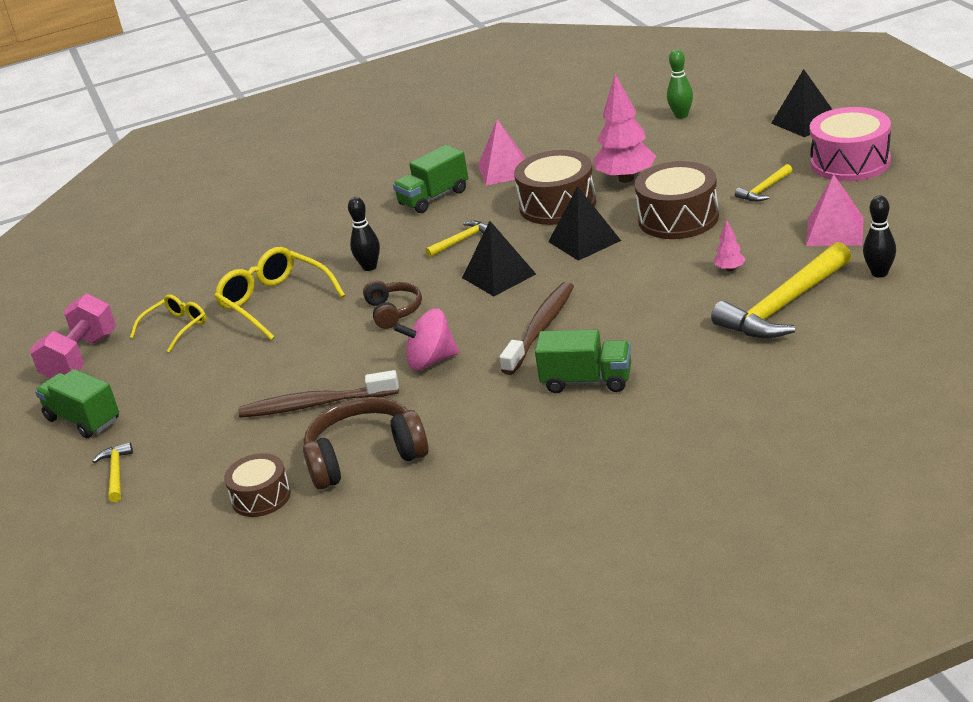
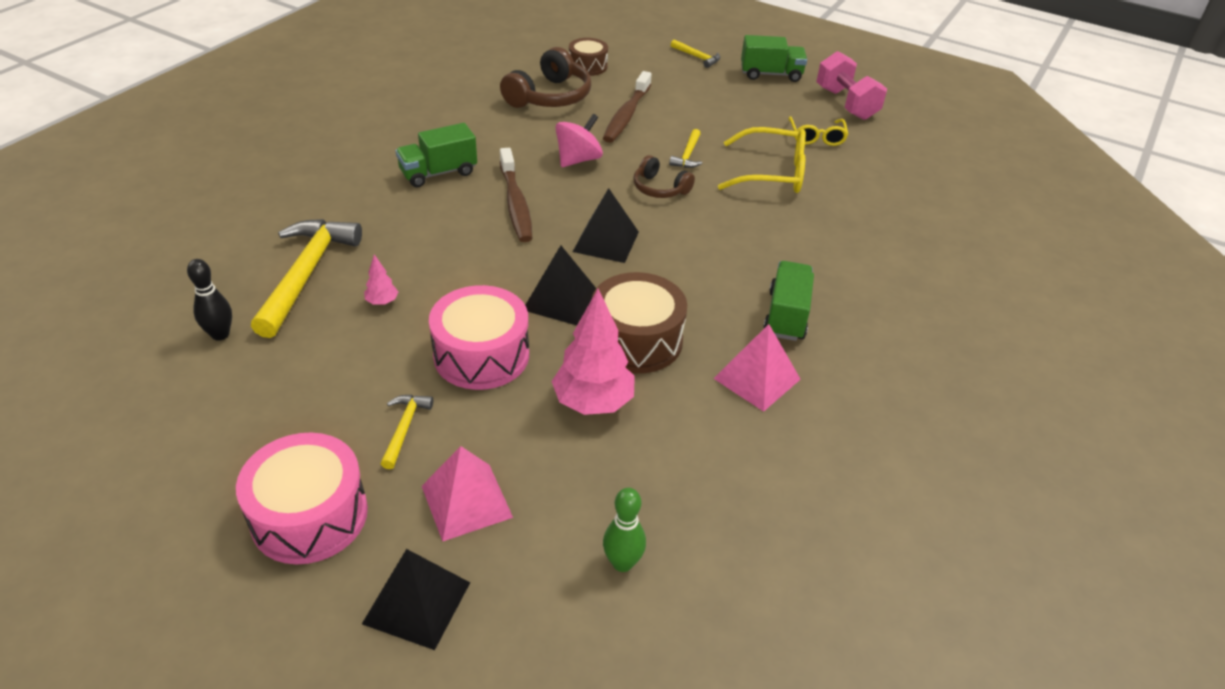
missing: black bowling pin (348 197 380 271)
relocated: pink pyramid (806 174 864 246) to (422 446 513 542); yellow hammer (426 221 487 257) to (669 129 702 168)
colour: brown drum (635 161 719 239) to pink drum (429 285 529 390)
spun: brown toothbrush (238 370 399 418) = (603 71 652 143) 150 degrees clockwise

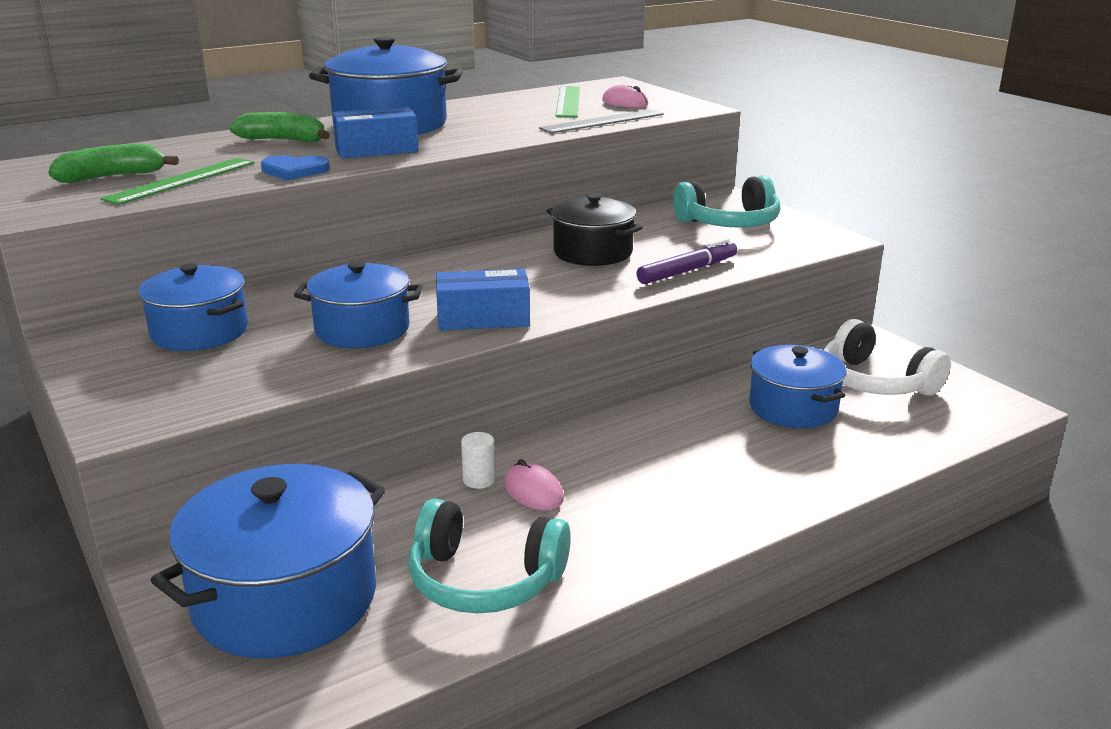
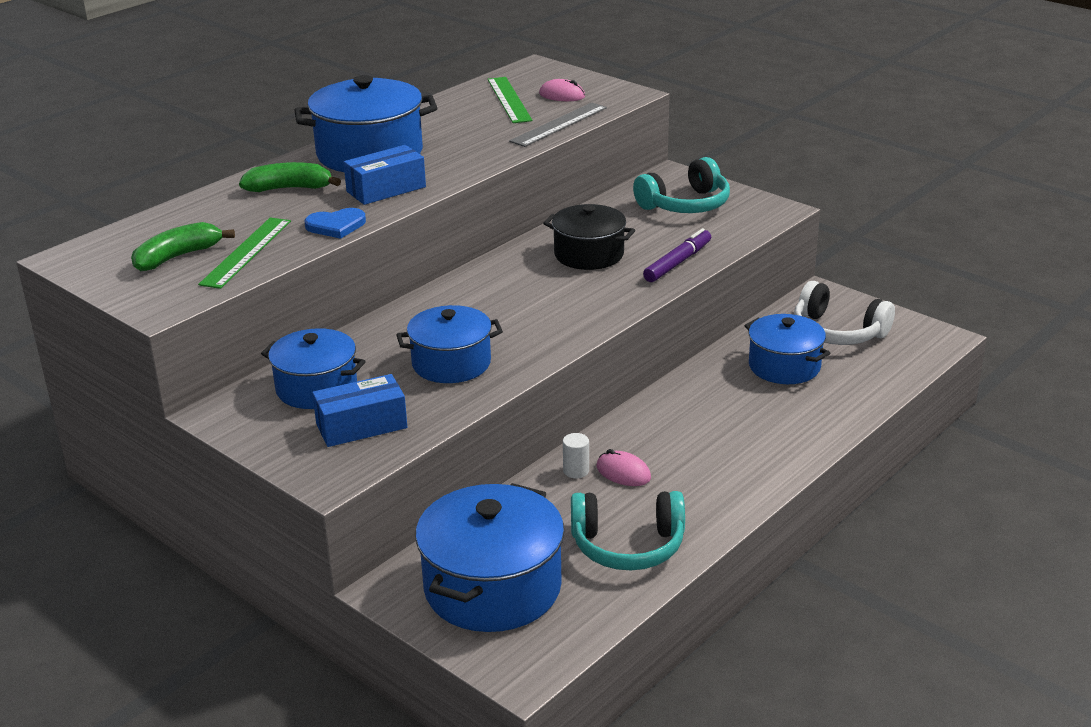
relocated: blue box (436 269 530 331) to (312 374 407 447)

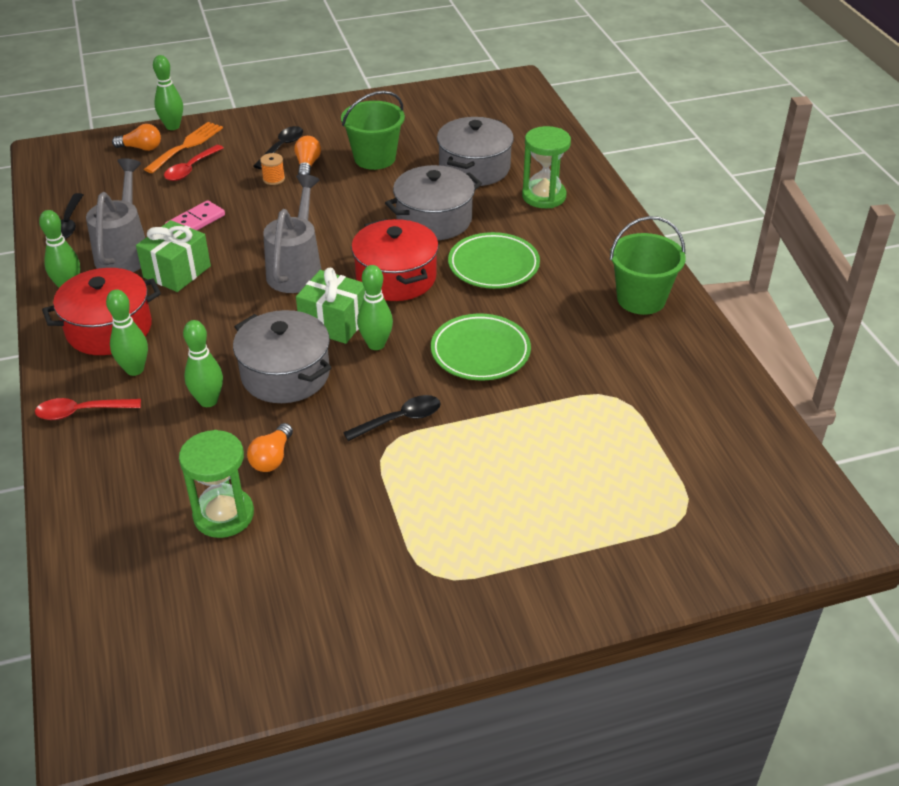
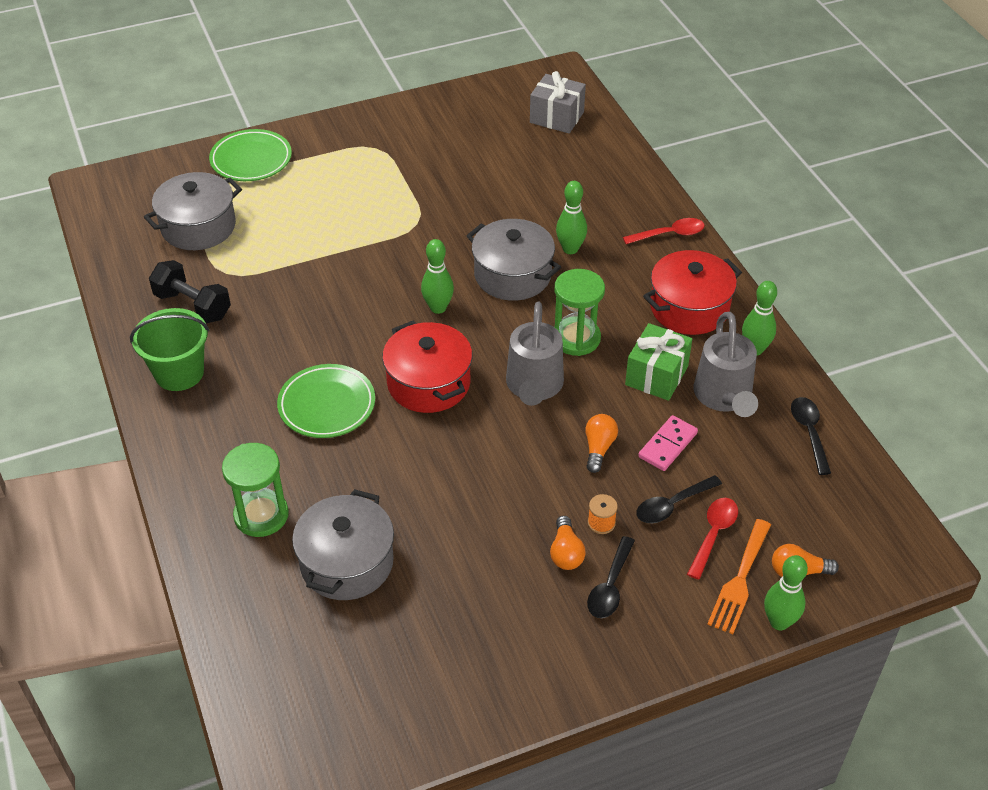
missing: green bowling pin (106 289 148 376); green gift (296 268 365 344); green bucket (341 91 405 170)
appeared: black dumbbell (149 260 231 323); grey gift (530 71 586 133)
relocated: grey pot (385 165 482 240) to (144 172 242 250); green plate (431 314 531 380) to (209 129 292 181); green hourglass (179 430 254 538) to (554 269 605 356); orange light bulb (247 423 293 472) to (585 414 618 473); black spoon (343 395 441 441) to (637 475 722 523)

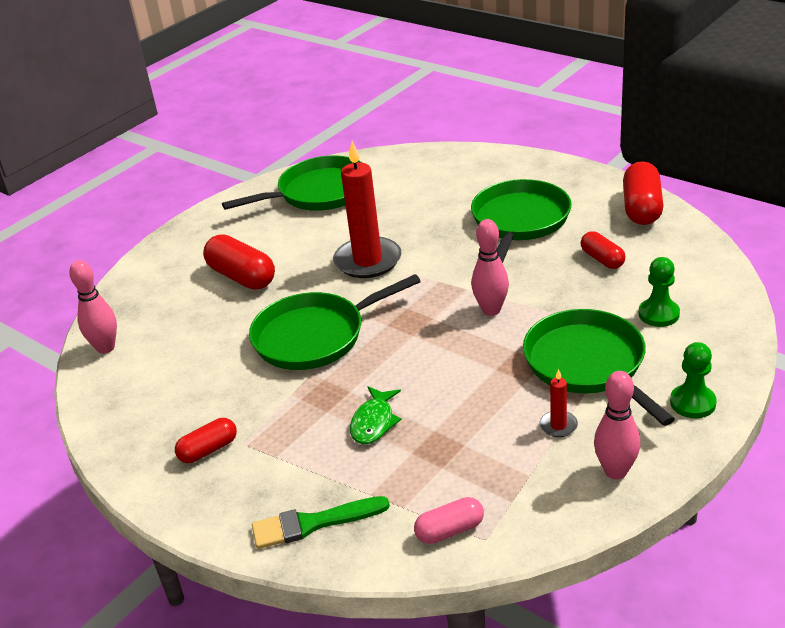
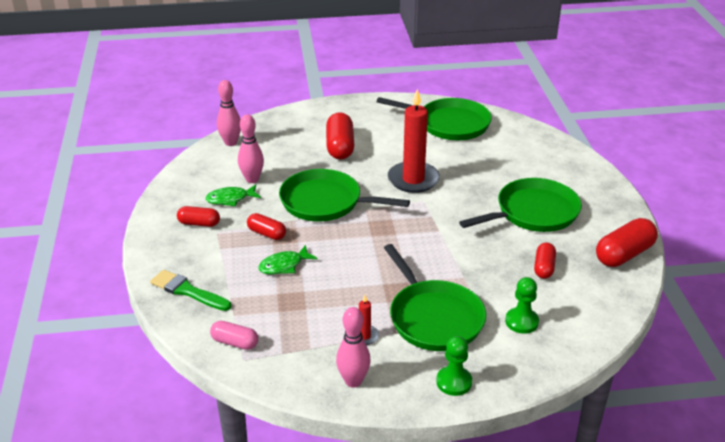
appeared: green fish (206 184 261 206); red capsule (247 213 286 240)
relocated: pink bowling pin (471 219 509 316) to (238 114 264 183)
spun: green pan (523 309 675 426) = (384 244 486 351) 135 degrees clockwise

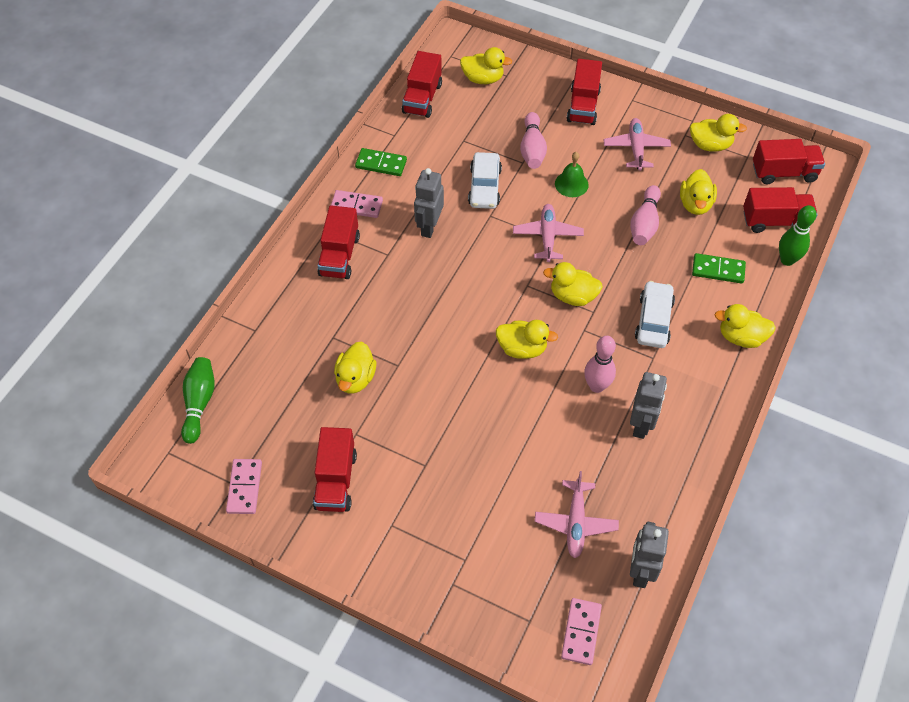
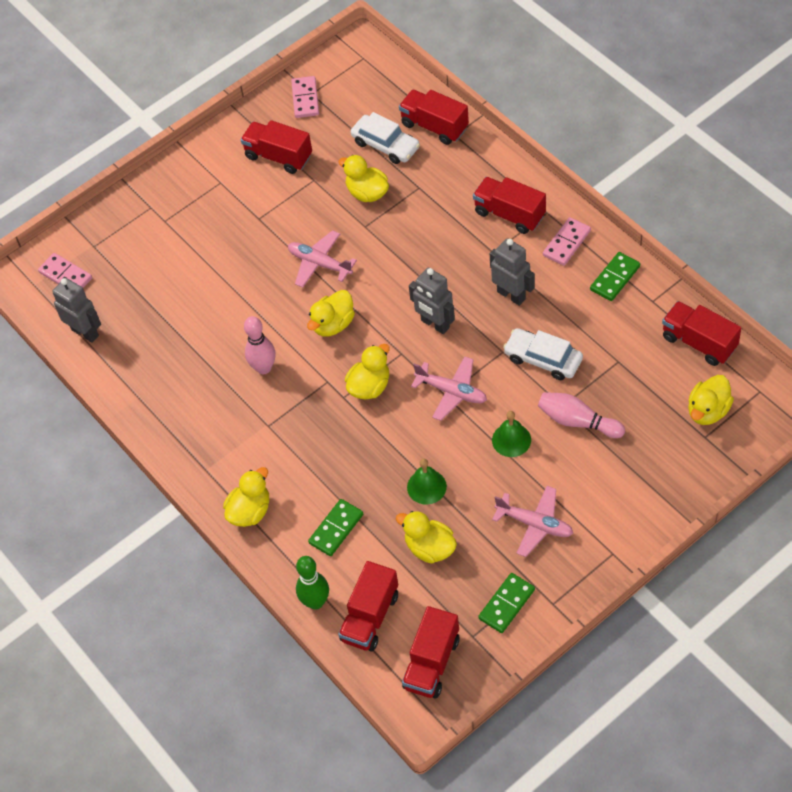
missing: green bowling pin (181 357 215 444)
relocated: pink plane (535 471 619 558) to (288 230 357 288); white car (635 281 675 348) to (351 112 420 164); red truck (567 59 602 125) to (399 89 469 145); grey robot (630 372 667 439) to (409 268 455 334)
exchanged: pink bowling pin (630 185 661 245) to green bell (407 458 447 505); yellow duck (690 114 747 152) to green domino (478 573 535 633)
spun: pink domino (226 459 262 514) = (291 76 319 118) 60 degrees clockwise

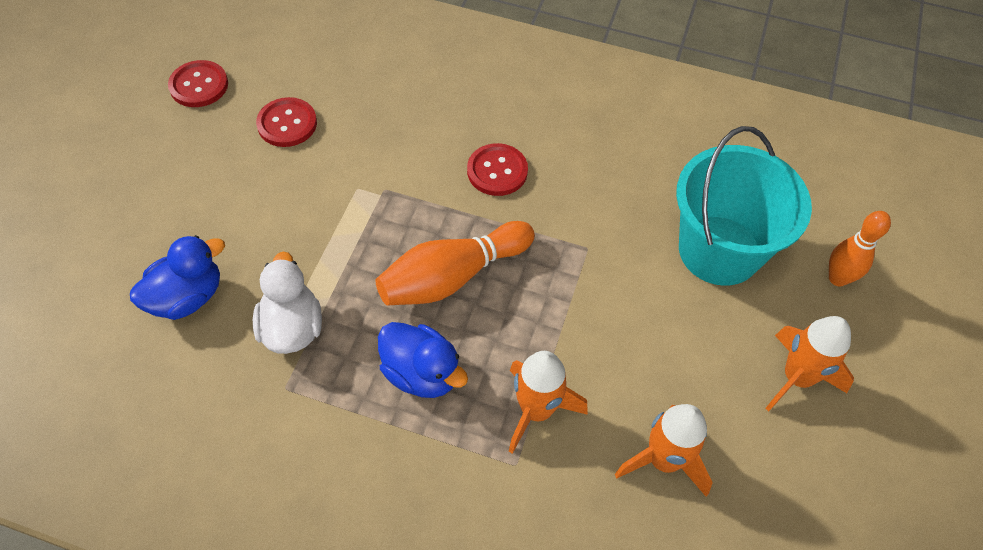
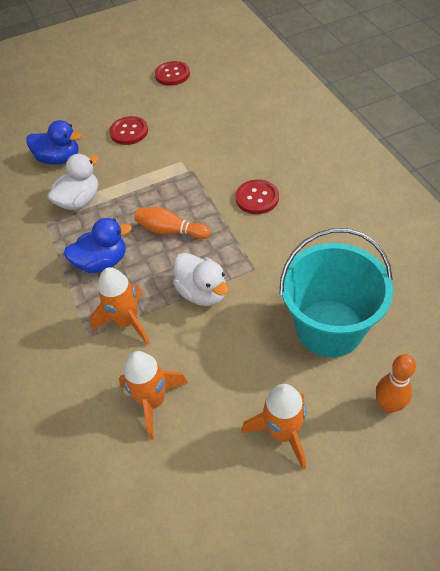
appeared: white duck (173 253 229 306)
relocated: red button (256 97 317 147) to (109 116 148 145)
spun: blue duck (378 322 468 398) = (64 218 132 273) 105 degrees counterclockwise
size: orange bowling pin (376 221 535 305) = (135 207 210 239) x0.66

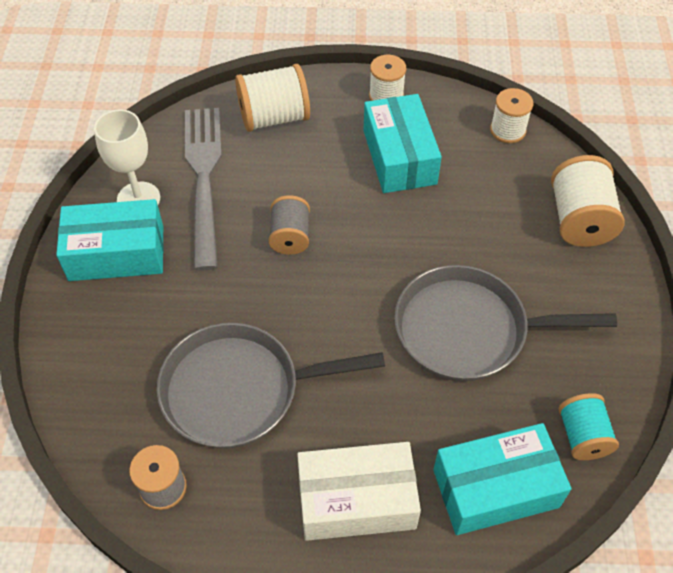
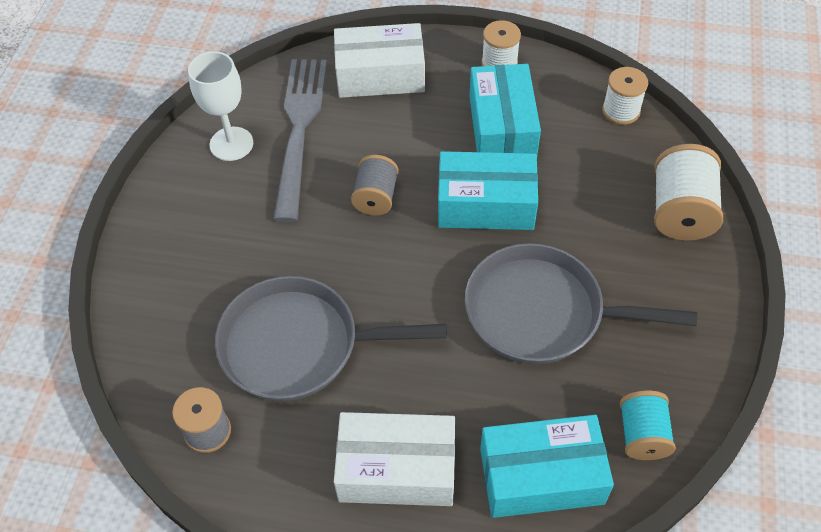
relocated: turquoise box (56 199 164 281) to (438 151 538 230)
exchanged: white spool (235 64 310 132) to white box (334 23 425 98)

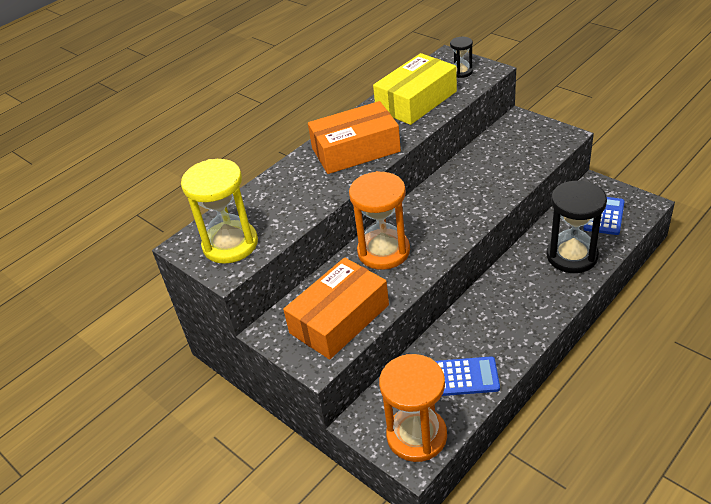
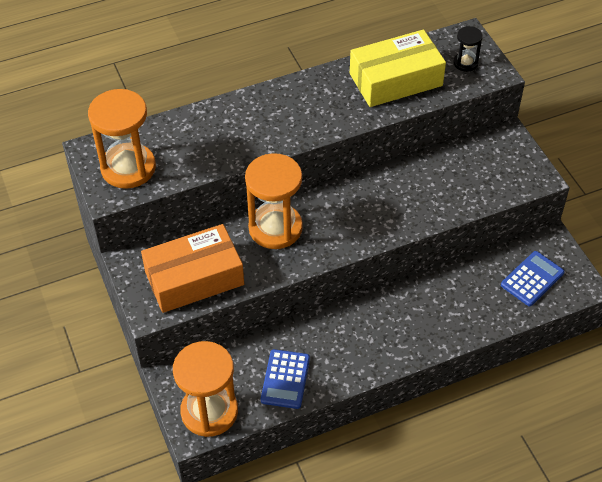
missing: orange box (308 101 401 174); black hourglass (547 180 607 273)
colour: yellow hourglass (181 159 258 264) to orange hourglass (88 89 156 189)
spun: blue calculator (435 356 500 396) = (261 349 310 409) 75 degrees clockwise

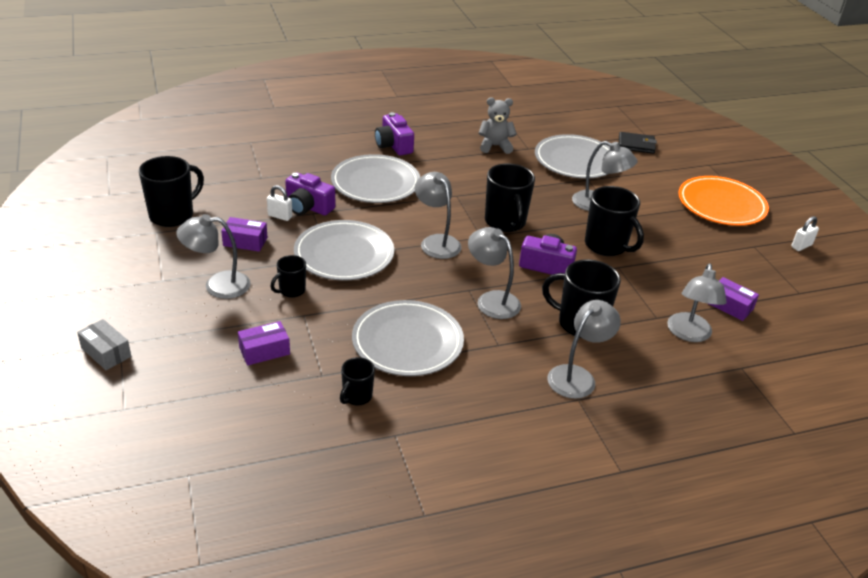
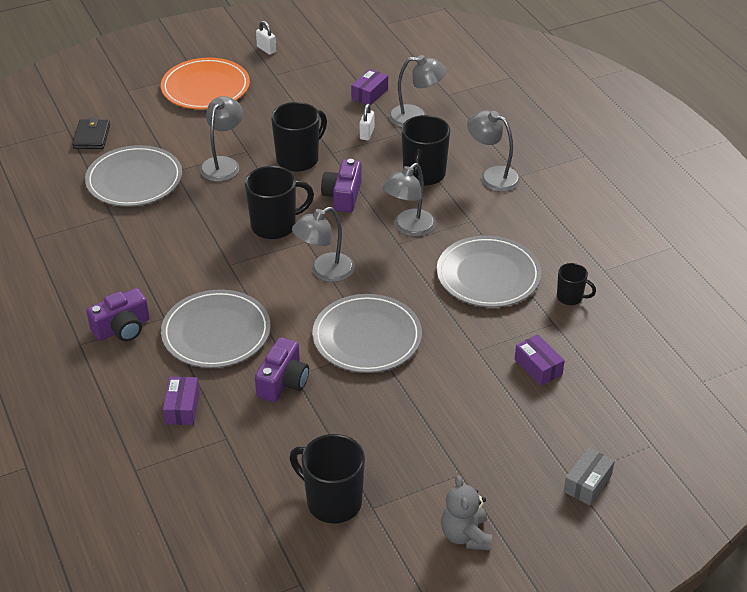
missing: grey lamp (176 214 251 299); black mug (270 255 306 298)
relocated: purple box (221 217 267 252) to (163 377 200 425); white padlock (267 185 293 221) to (360 104 374 141); grey teddy bear (478 97 517 154) to (441 475 492 550)

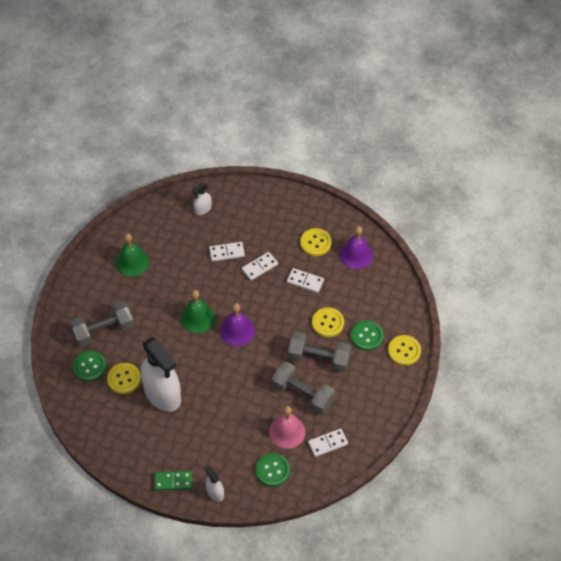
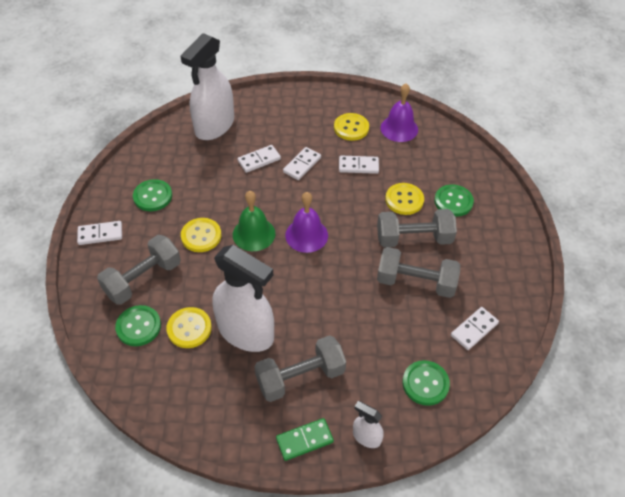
missing: pink bell (269 406 306 449)
appeared: white domino (77 221 122 245); grey dumbbell (254 335 346 402)
relocated: yellow button (388 335 421 366) to (181 218 221 252)
exchanged: green bell (115 233 149 277) to green button (133 179 172 211)
size: white spray bottle (192 183 212 215) = (181 33 234 140) x2.24

